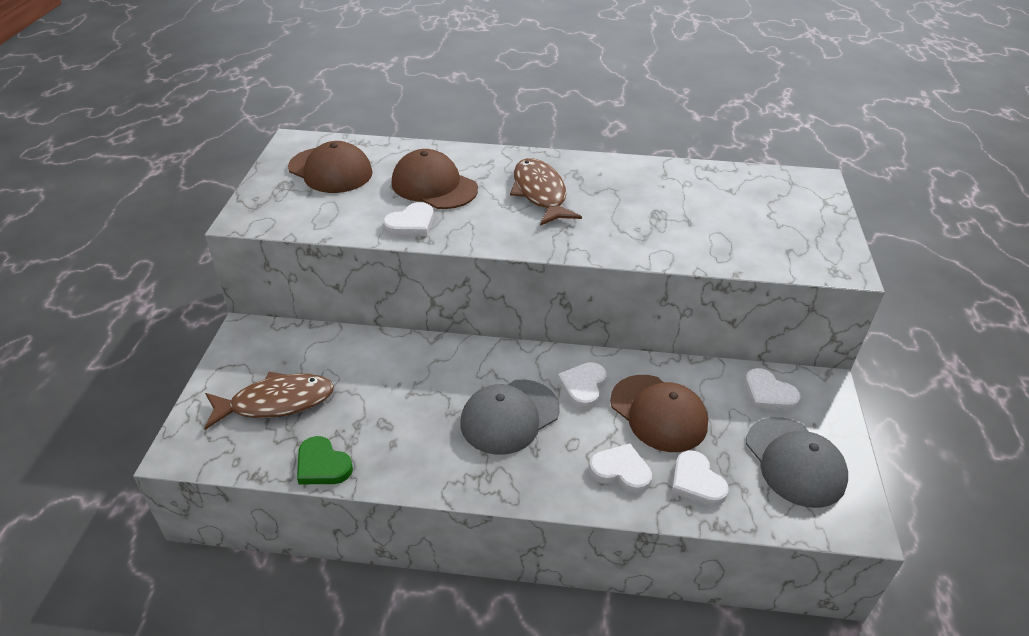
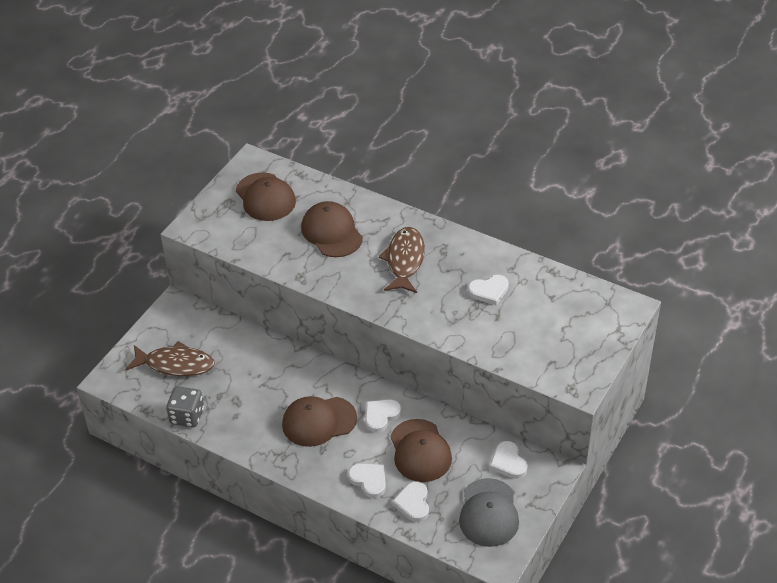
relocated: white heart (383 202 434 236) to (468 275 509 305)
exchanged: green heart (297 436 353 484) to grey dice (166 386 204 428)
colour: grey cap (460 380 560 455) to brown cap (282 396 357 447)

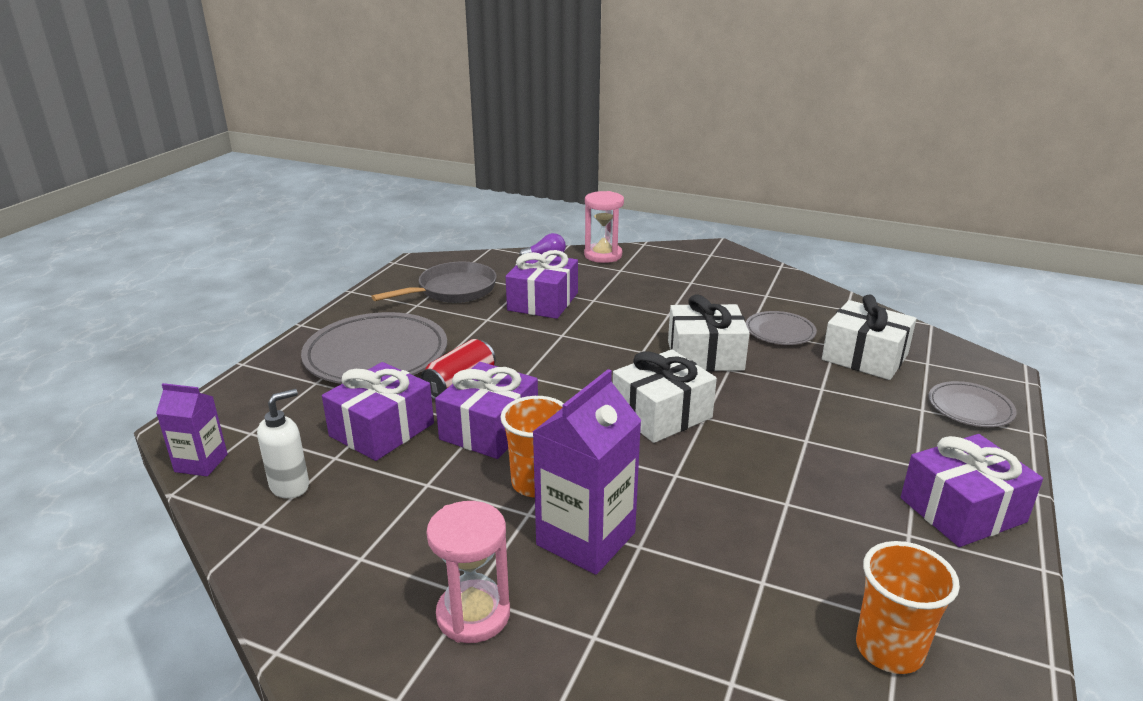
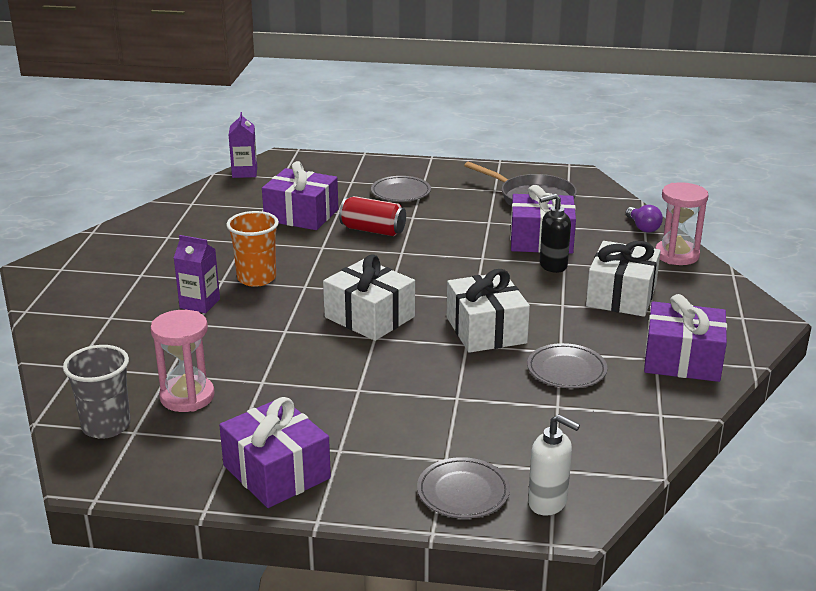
appeared: black soap dispenser (540 194 571 273)
relocated: pink hourglass (426 501 510 643) to (150 310 215 412); white soap dispenser (257 389 309 499) to (528 414 580 516); white gift (822 294 916 380) to (586 241 661 317); purple gift (435 362 538 459) to (644 294 727 382)
colour: orange cup (856 541 960 674) to grey cup (63 345 131 439)
size: purple carton (533 369 642 575) = (174 235 220 313) x0.57; grey plate (301 312 447 384) = (371 176 431 202) x0.51

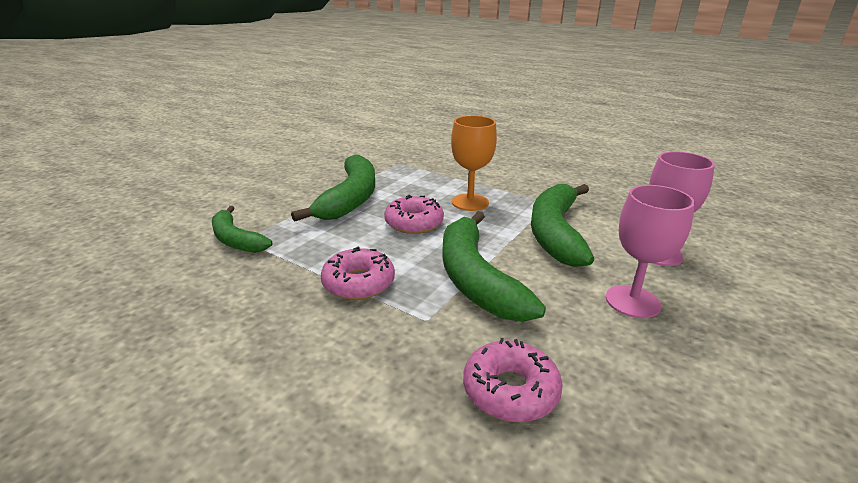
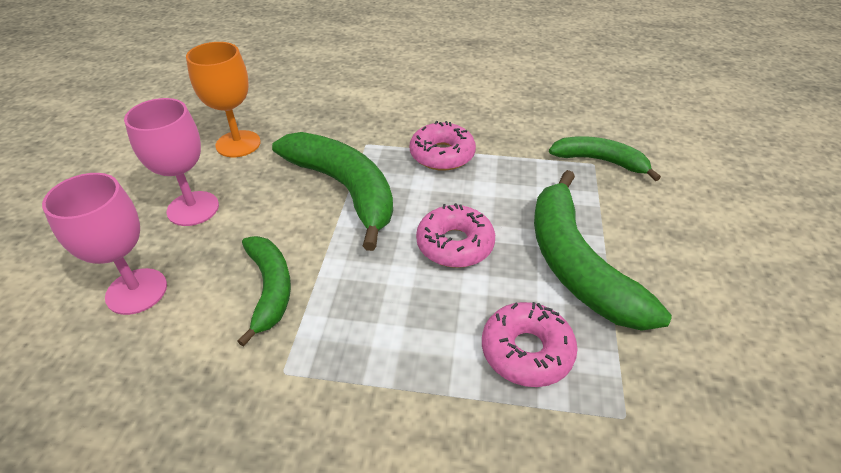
relocated: orange goblet (451 116 497 211) to (186 42 261 157); pink donut (463 338 563 422) to (482 302 578 387)
size: green banana (531 184 594 267) = (237 236 291 347) x0.61

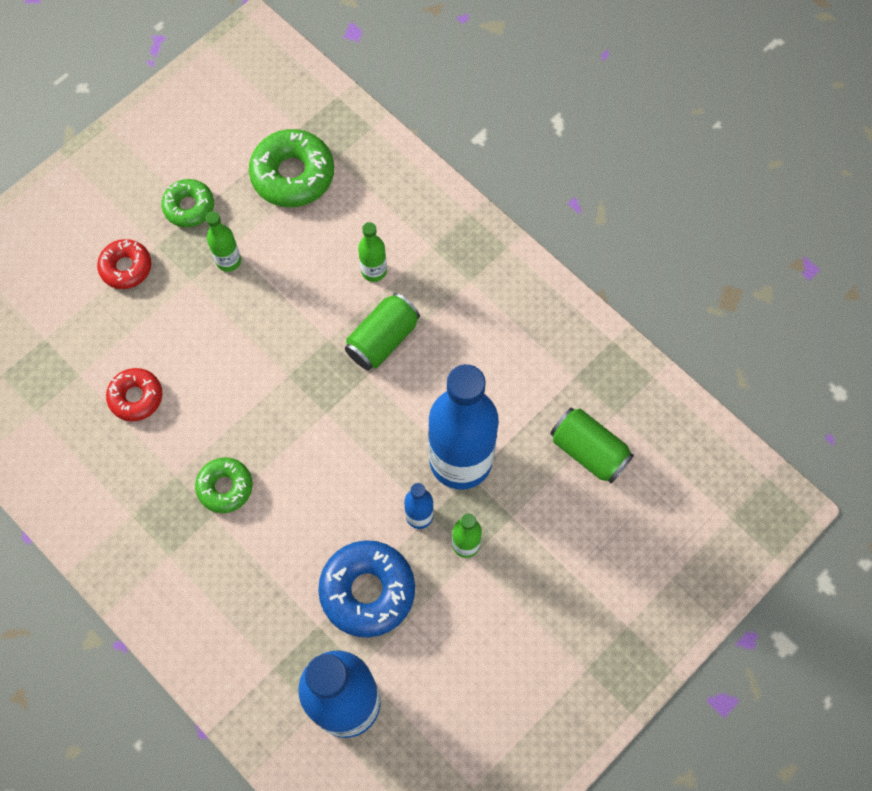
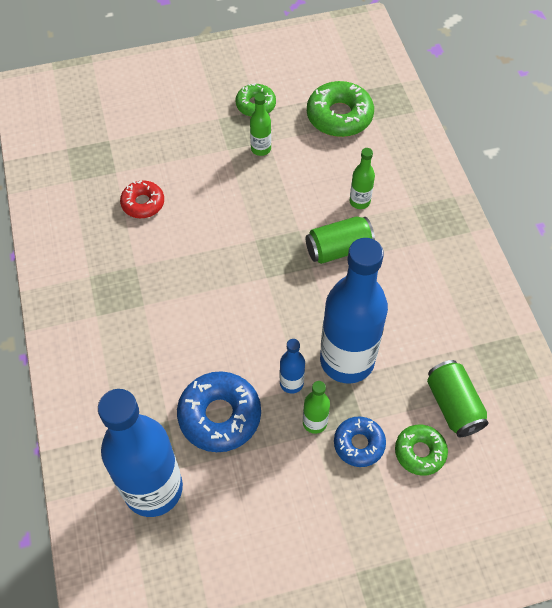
missing: red donut (97 239 151 289)
appeared: blue donut (334 417 386 467)
relocated: green donut (195 457 253 513) to (395 425 448 476)

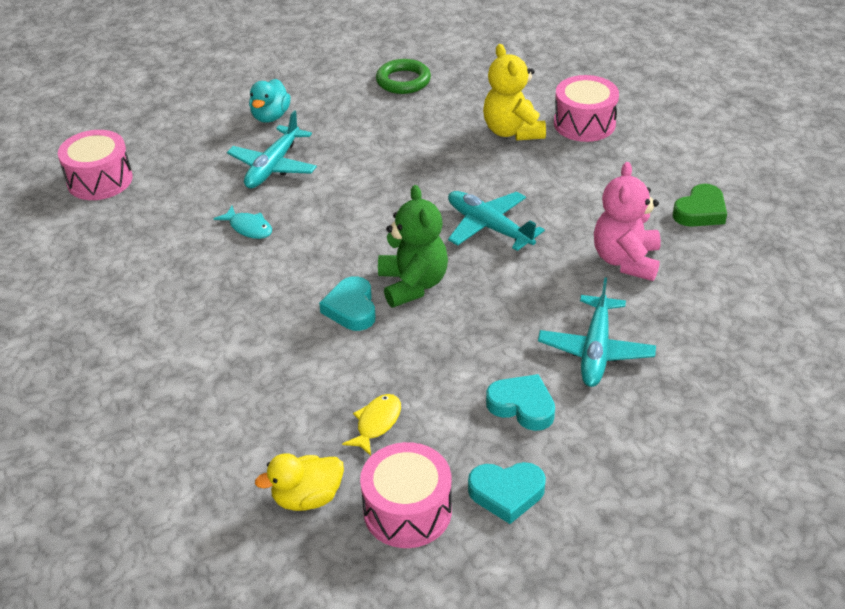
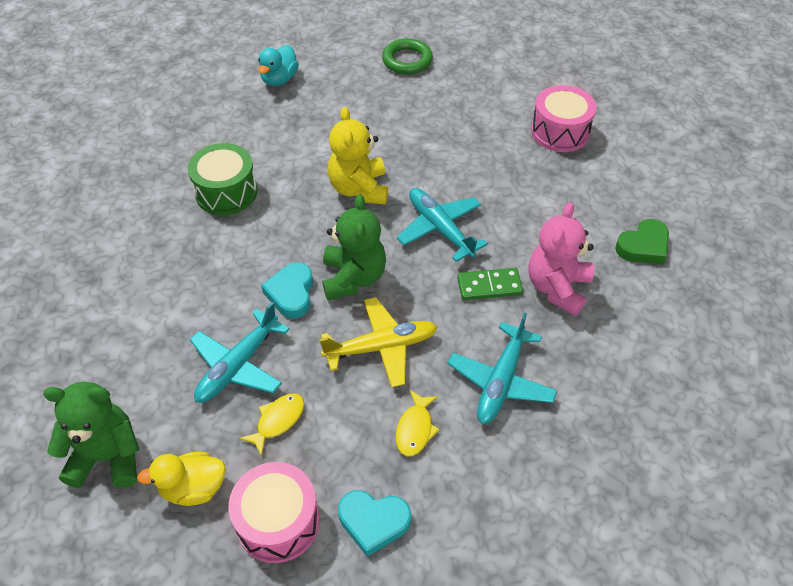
missing: pink drum (58 130 133 200)
appeared: green teddy bear (43 382 140 488); yellow plane (319 297 437 388); green domino (457 268 523 300)
relocated: turquoise plane (227 110 317 189) to (190 302 290 403); yellow teddy bear (483 44 546 141) to (328 107 388 205)
exchanged: turquoise fish (214 206 272 239) to green drum (188 143 258 215); turquoise heart (486 374 555 431) to yellow fish (396 390 439 456)

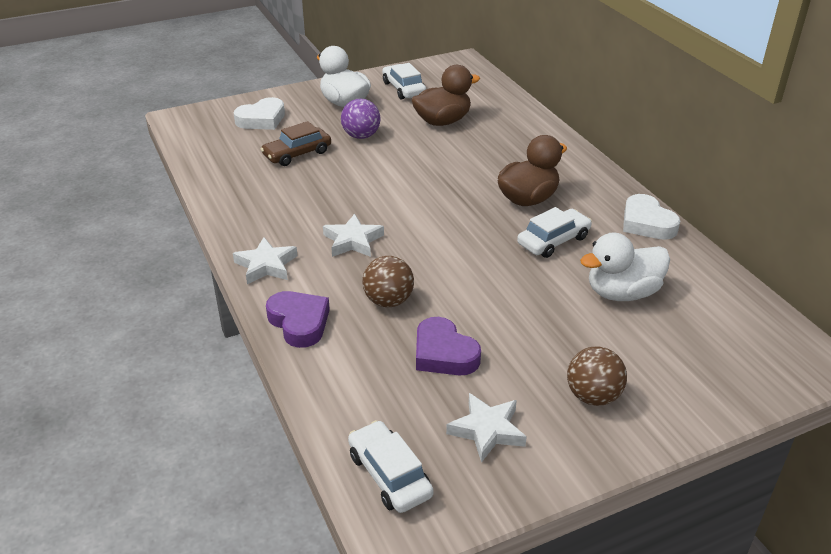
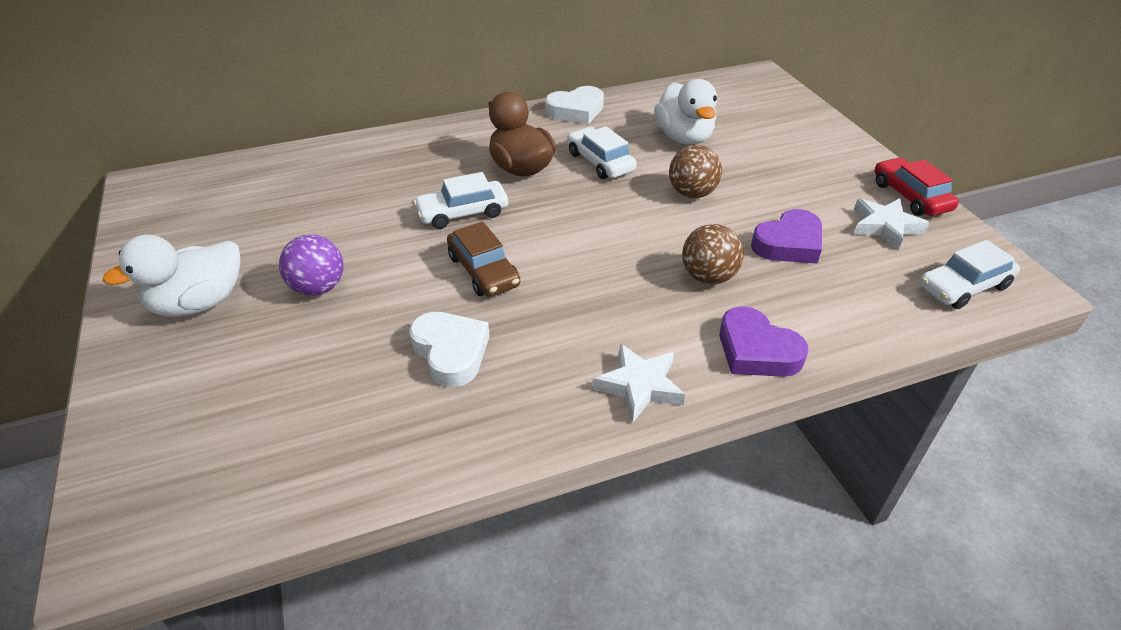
missing: white star (323 214 384 257); brown duck (412 65 480 126)
appeared: red car (874 157 959 216)
relocated: white heart (234 97 285 130) to (409 312 490 387); white car (382 63 426 100) to (413 172 508 229); brown car (261 121 331 166) to (447 221 520 297); brown ball (567 346 627 406) to (669 145 722 198)
spun: purple heart (266 291 330 348) = (719 306 808 377) 105 degrees counterclockwise

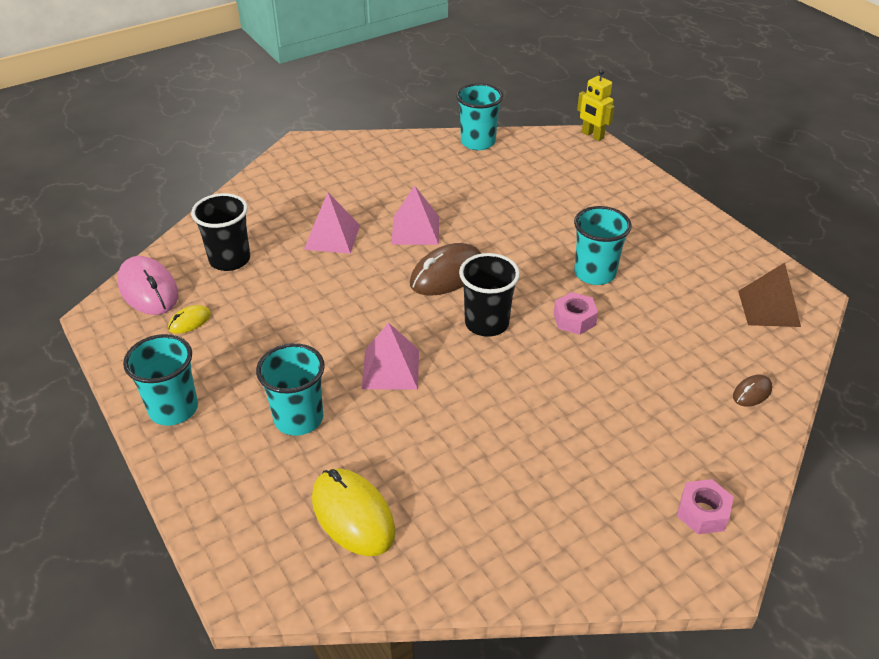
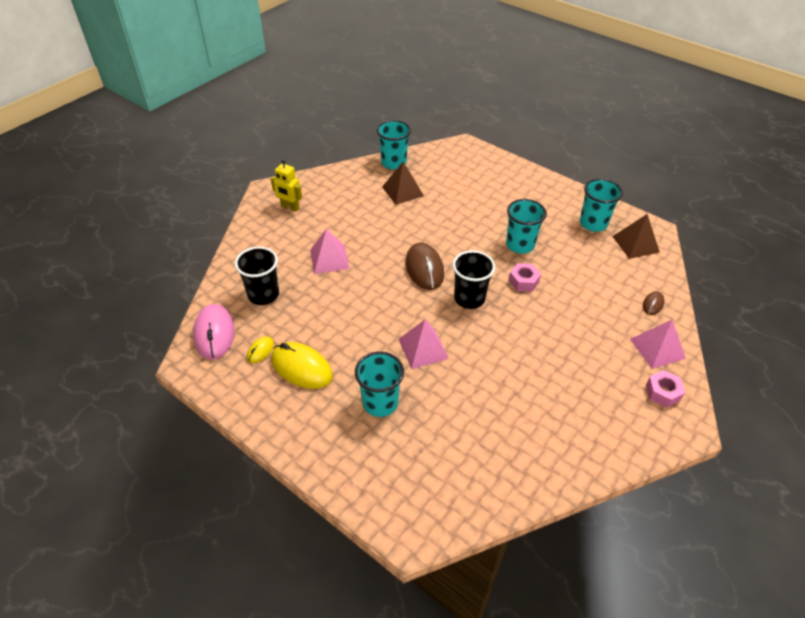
appeared: brown pyramid (382 162 424 205)
relocated: yellow robot (577 69 615 141) to (271 159 302 212); yellow mouse (312 469 395 556) to (271 342 333 389); turquoise cup (123 334 198 426) to (580 178 623 232); pink pyramid (391 186 439 245) to (630 320 686 369)
spun: pink mouse (117 256 178 315) = (193 304 235 360) 45 degrees clockwise; brown mouse (410 243 482 295) = (406 243 444 290) 45 degrees counterclockwise

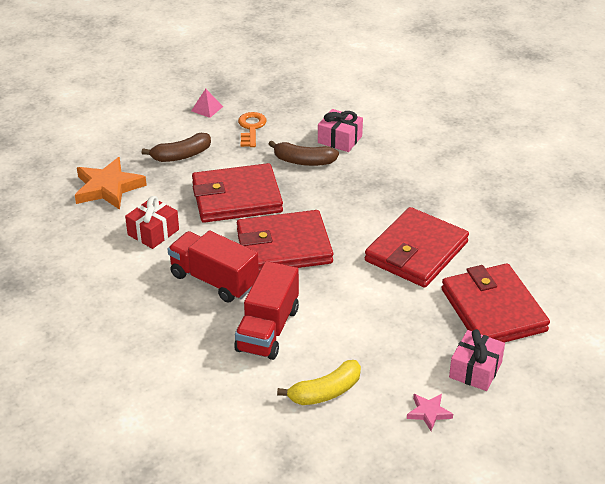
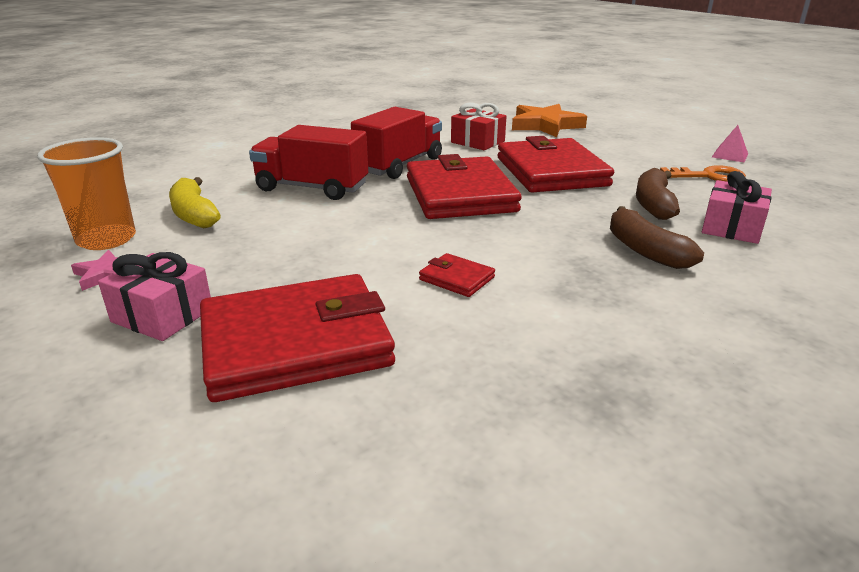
appeared: orange cup (37 137 136 250)
relocated: brown banana (142 133 211 162) to (610 206 704 269)
size: red wallet (365 207 469 288) = (419 253 495 297) x0.42

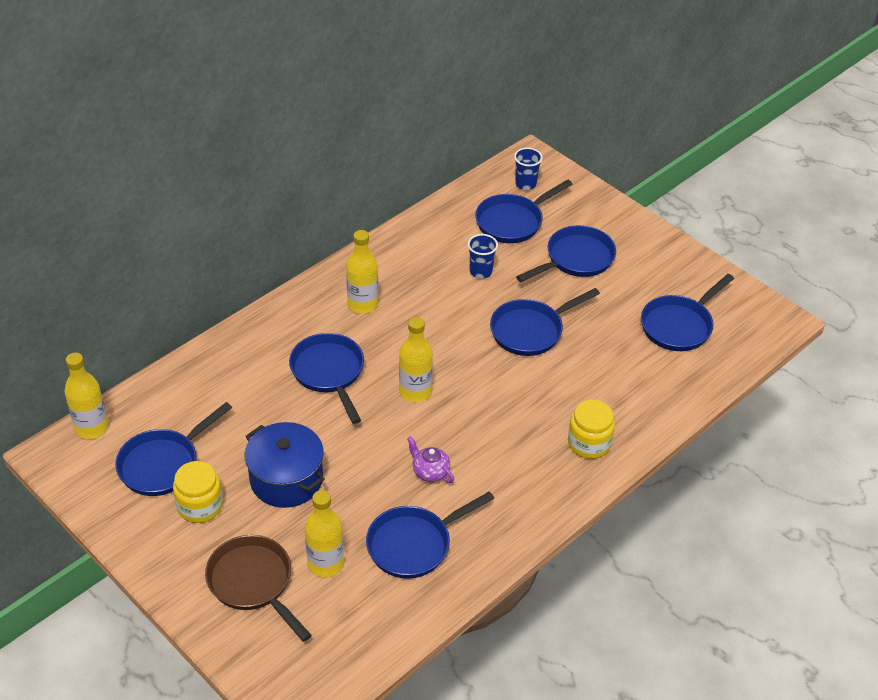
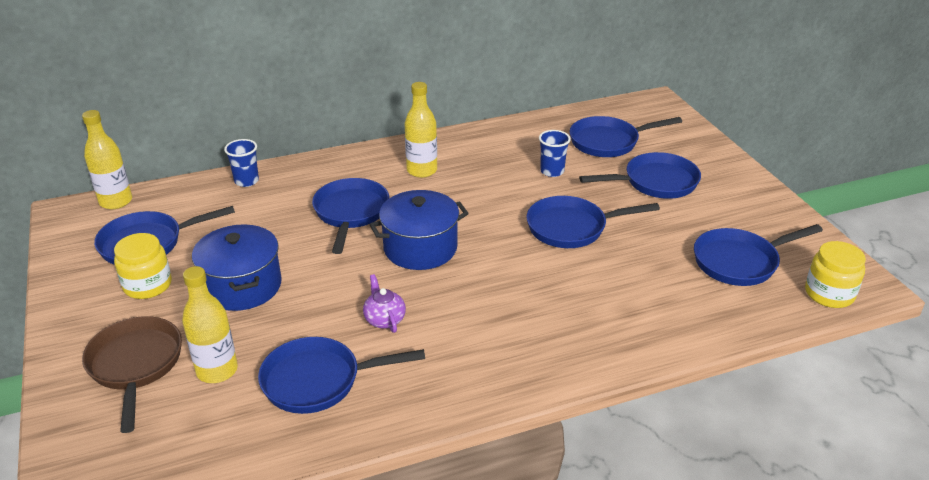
relocated: blue cup (514 148 543 190) to (224 139 259 187); yellow jar (568 400 615 459) to (805 241 866 308)
exchanged: yellow bottle (399 317 433 402) to blue pot (369 190 469 270)

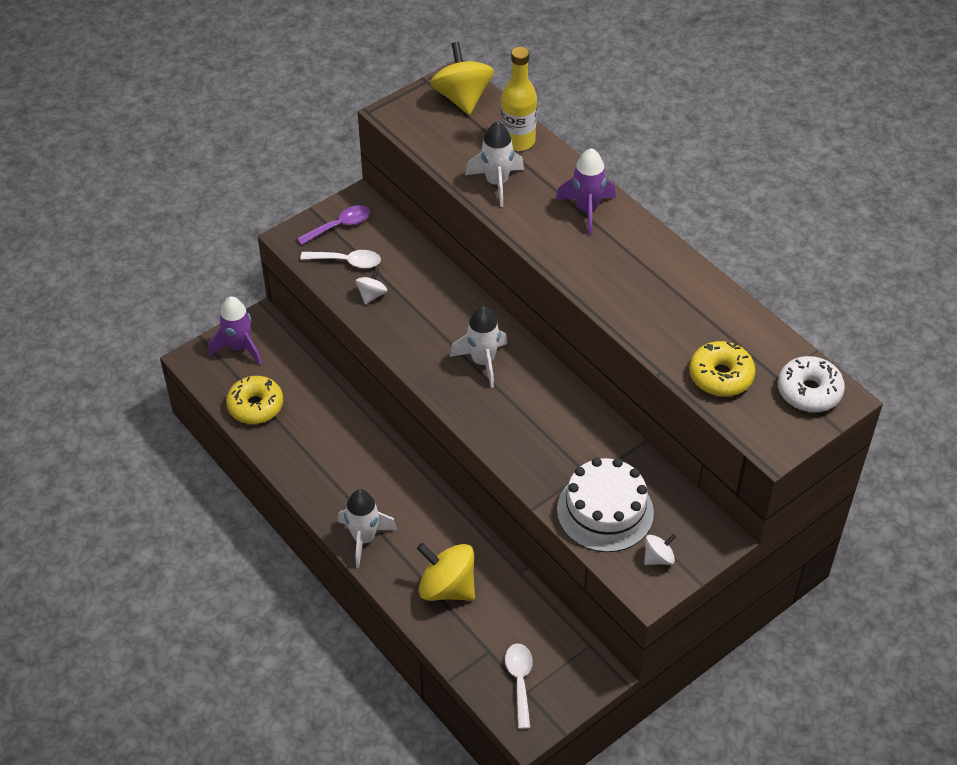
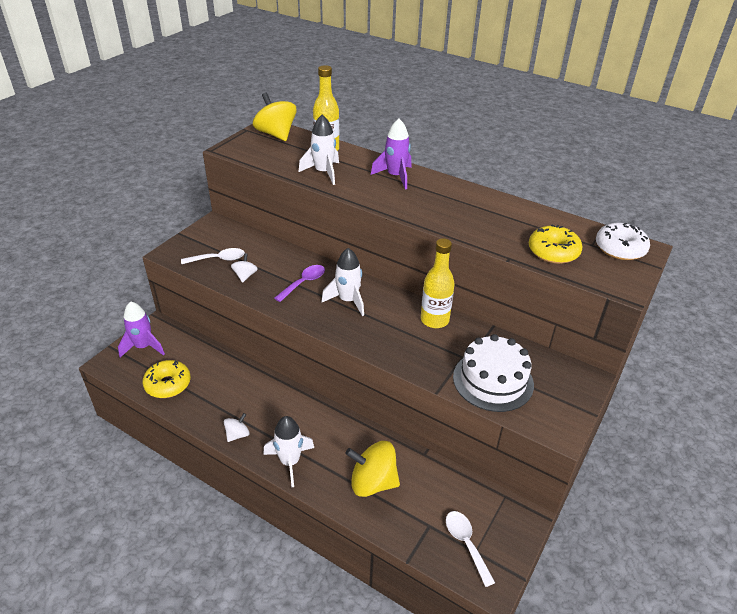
appeared: yellow bottle (421 238 455 328)
relocated: white spinning top (644 534 676 565) to (224 413 250 442); purple spoon (297 205 370 245) to (274 265 325 302)

